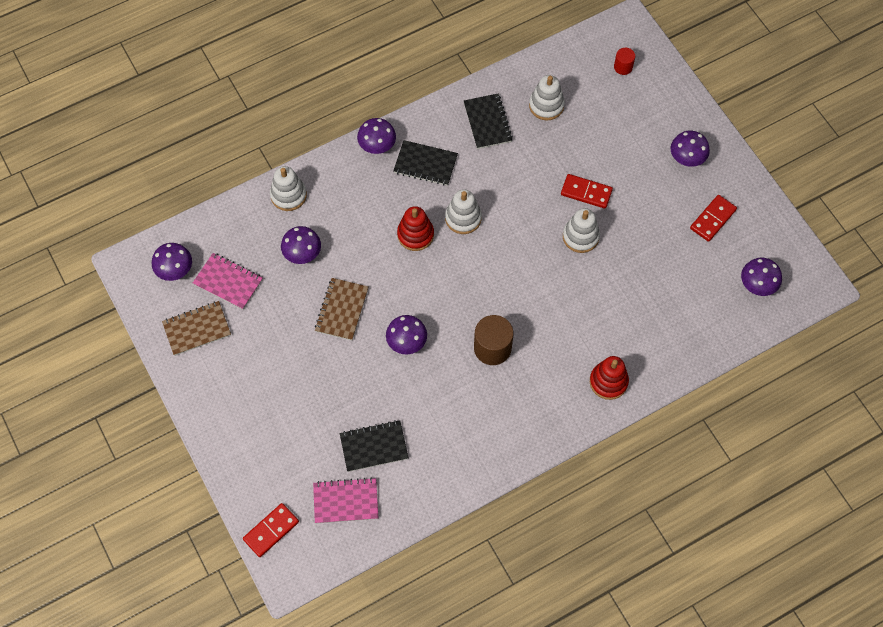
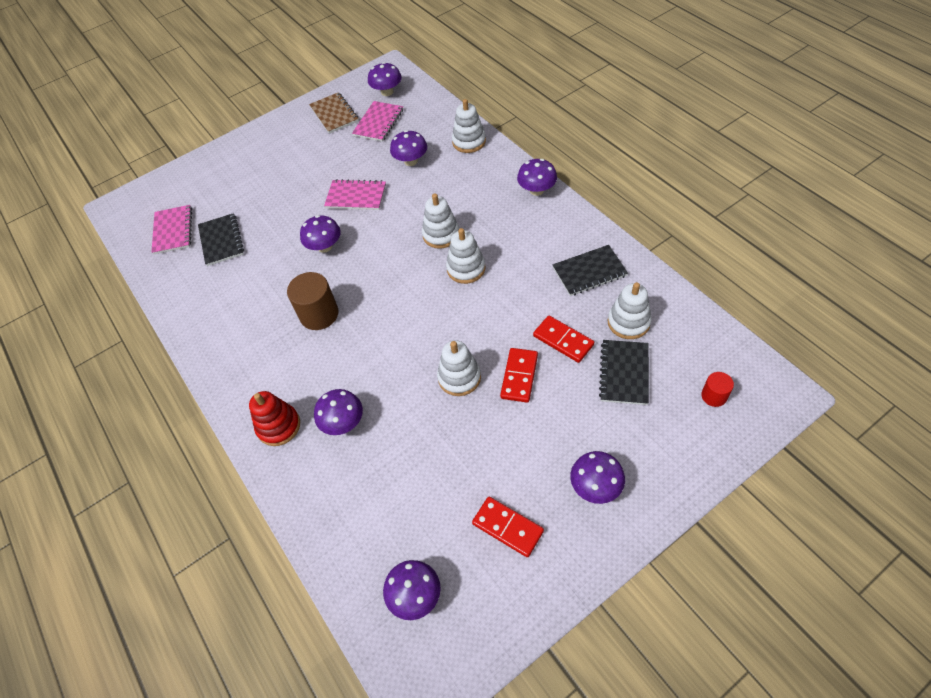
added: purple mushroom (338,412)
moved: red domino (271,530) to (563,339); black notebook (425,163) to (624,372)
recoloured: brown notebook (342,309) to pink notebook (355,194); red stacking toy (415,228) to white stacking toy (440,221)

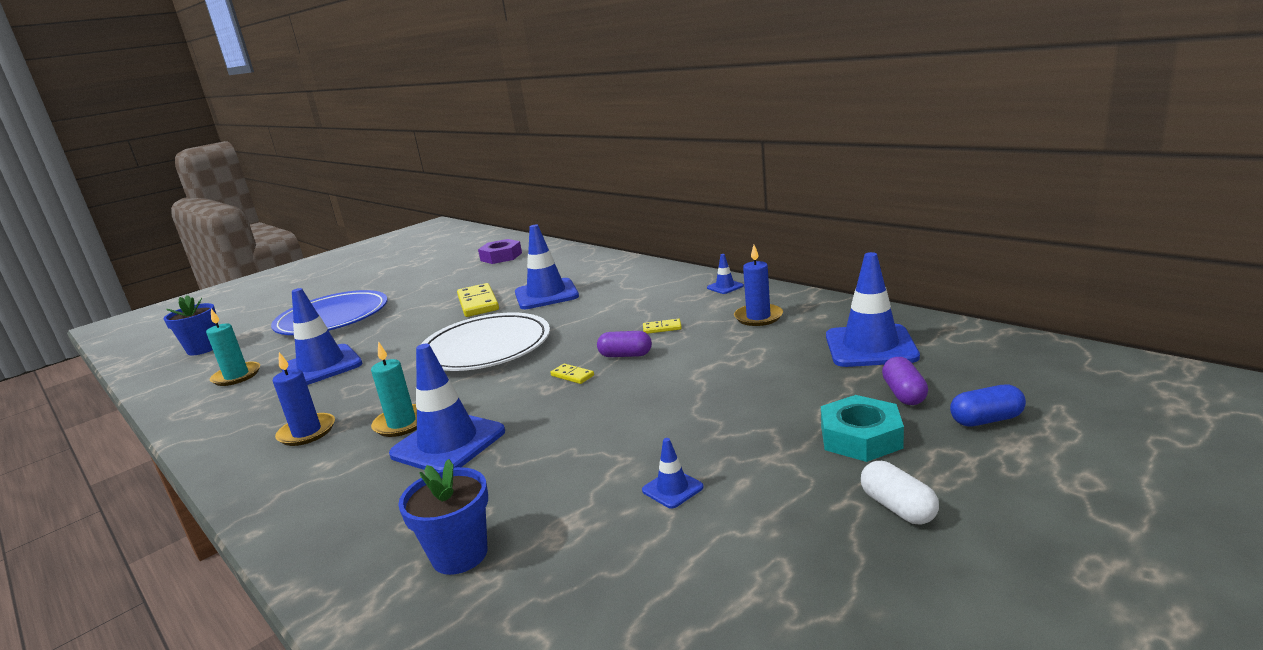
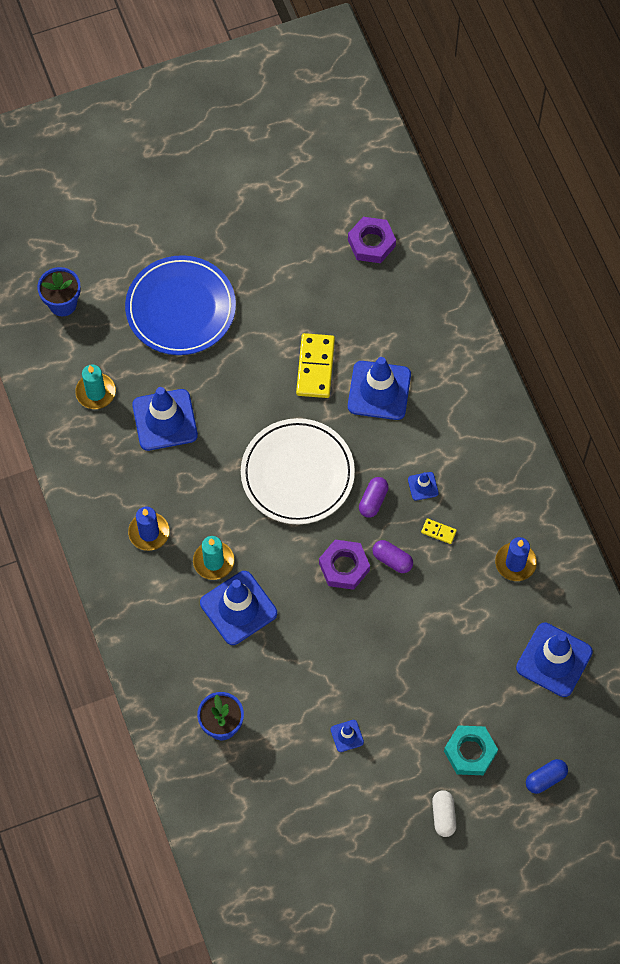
moved: blue traffic cone (725,274) to (423,486); purple capsule (905,381) to (374,497)
replaced: yellow domino (572,374) to purple nut (344,565)
turned: blue capsule (988,405) = (547,776) 45 degrees counterclockwise

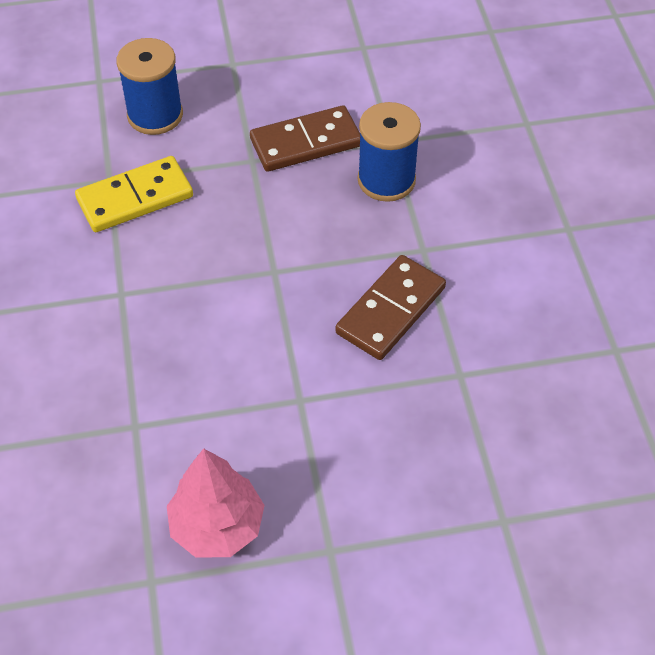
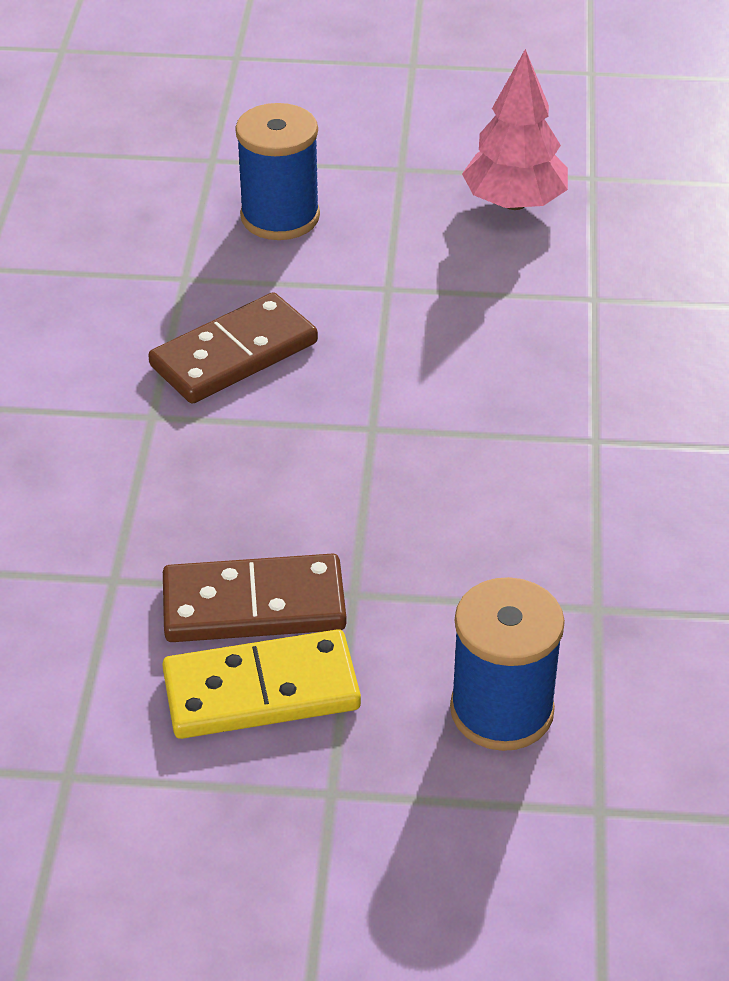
moved: yellow domino (134,194) to (261,684); blue spool (389,152) to (277,171)

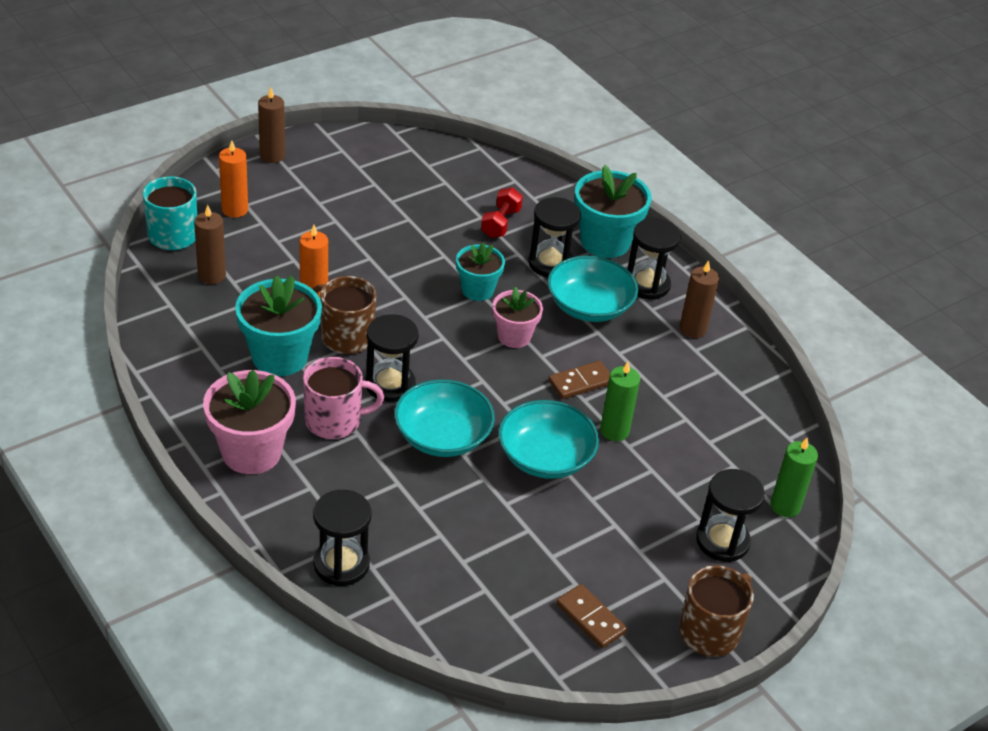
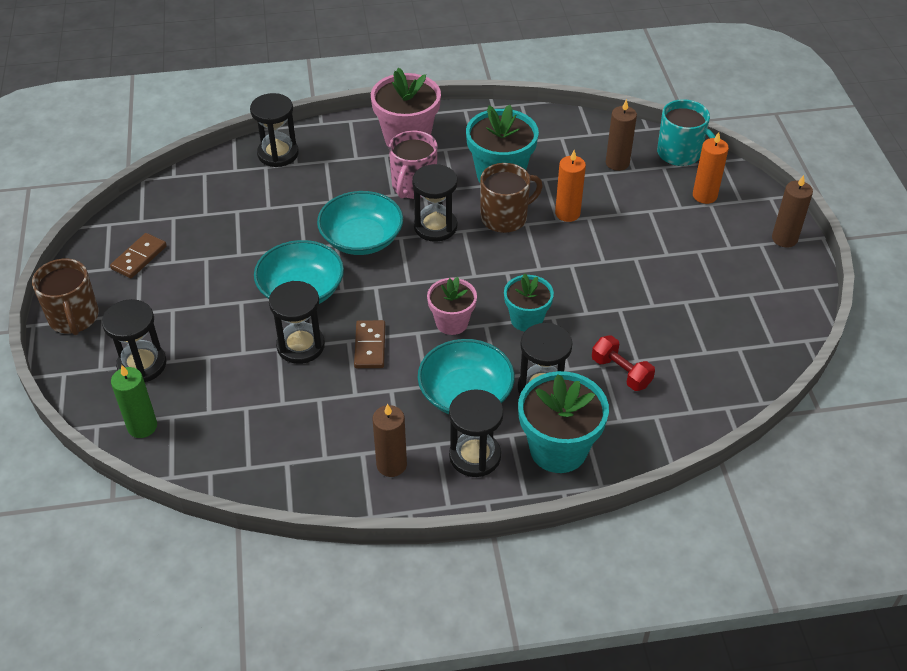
replaced: green candle (620,401) to black hourglass (297,322)
turned: brown domino (591,616) = (138,255) 45 degrees counterclockwise

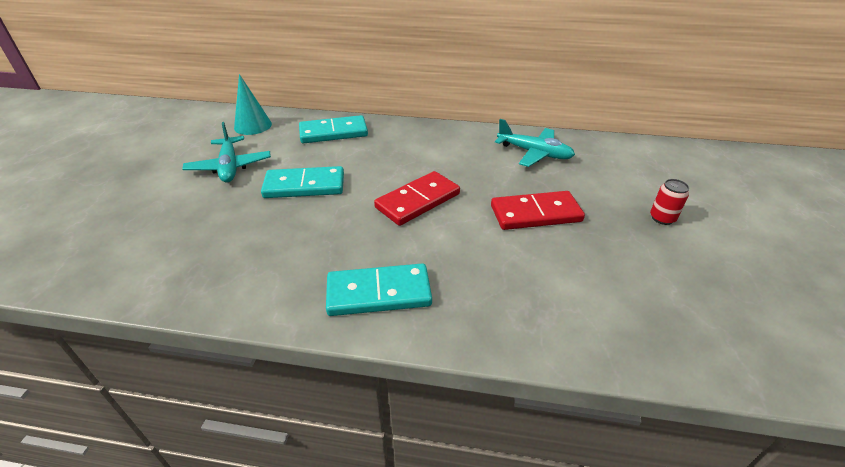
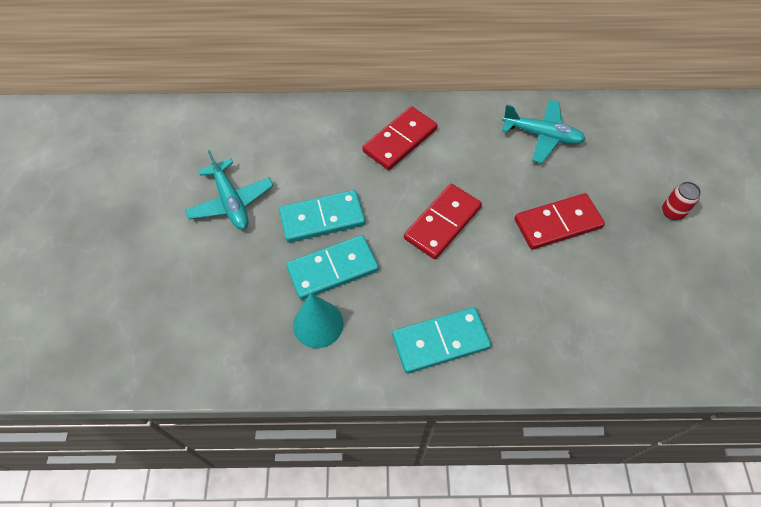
added: red domino (399,138)
moved: turquoise cone (253,104) to (318,320); turquoise domino (333,129) to (332,267)

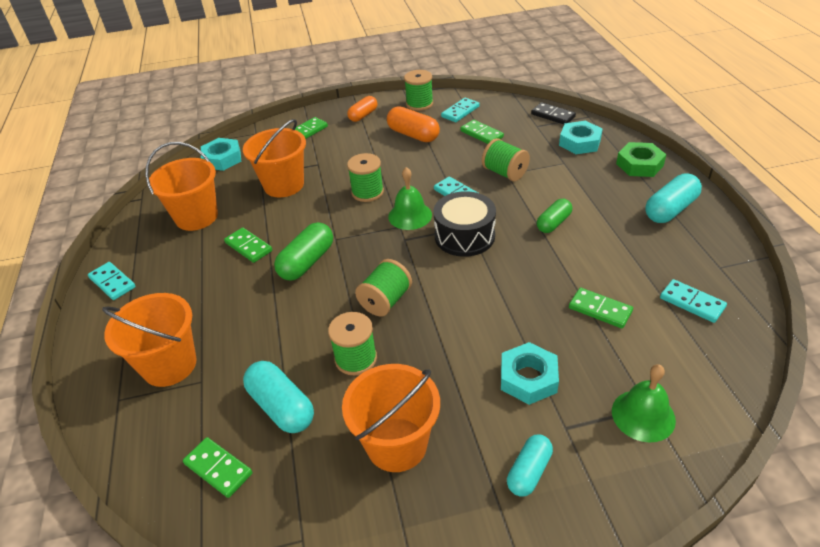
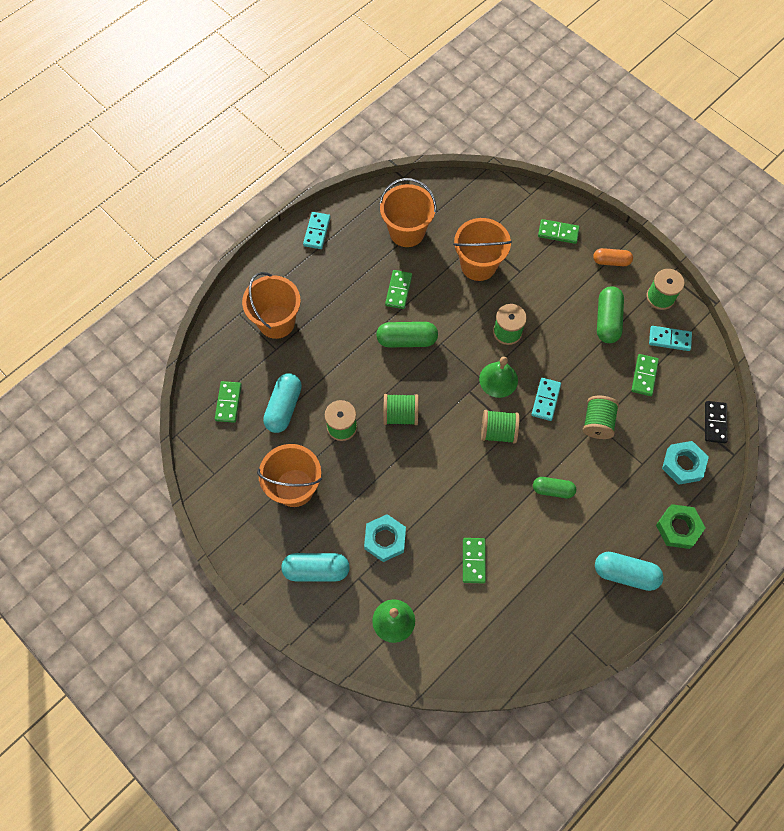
removed: turquoise nut (221,154); turquoise domino (693,301)
replaced: black drum (465,224) to green spool (500,427)
recoloured: orange capsule (413,124) to green capsule (610,314)
resized: turquoise capsule (530,465) = (315,567) x1.51

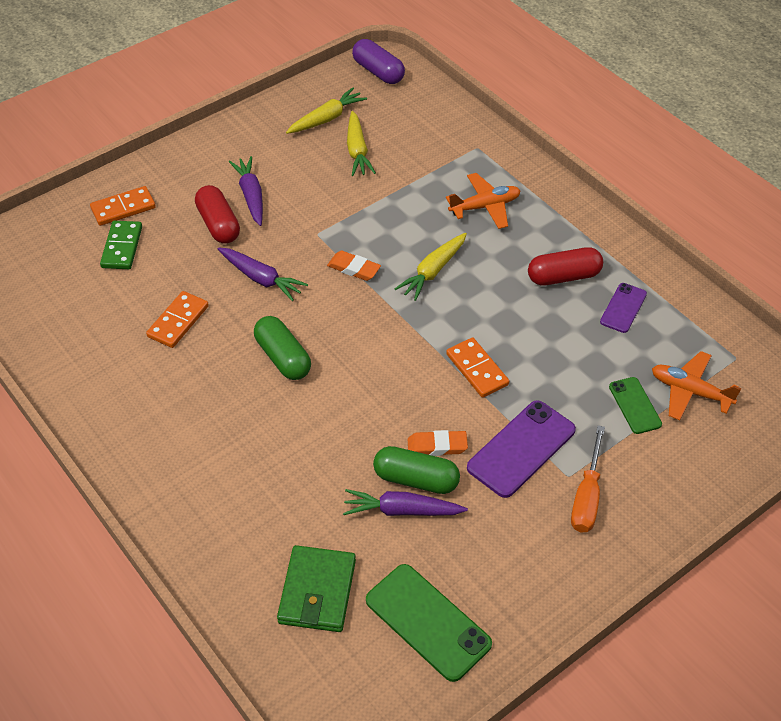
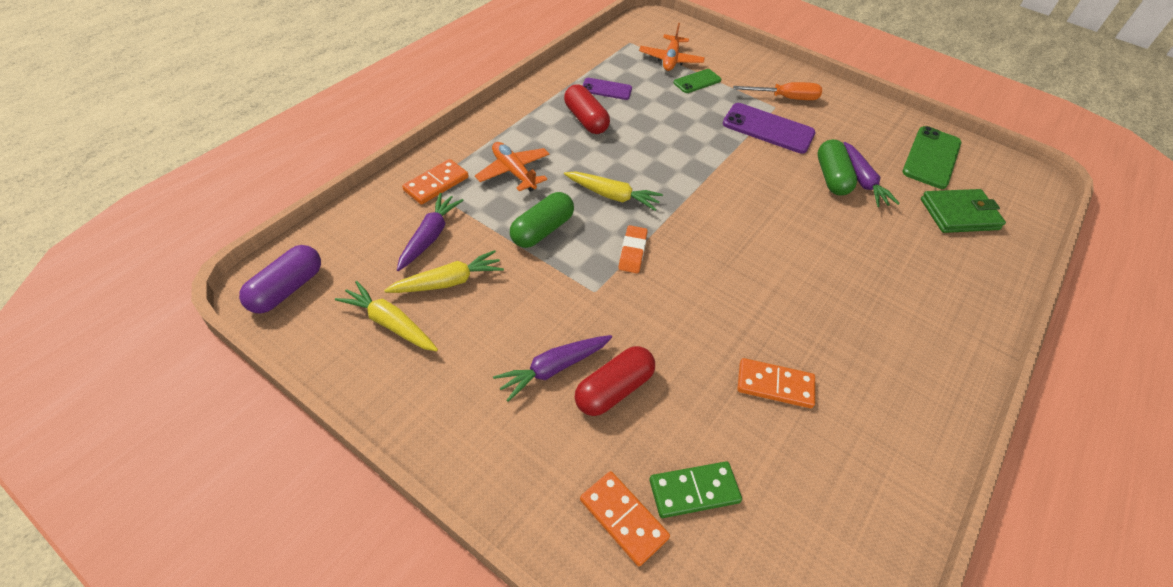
removed: orange eraser (438,443)
moved: purple carrot (263,274) to (430,232); green capsule (282,348) to (542,220); orange domino (477,367) to (435,182)

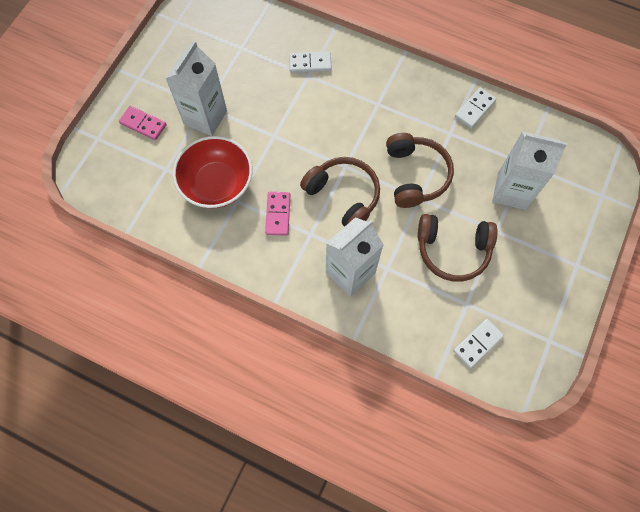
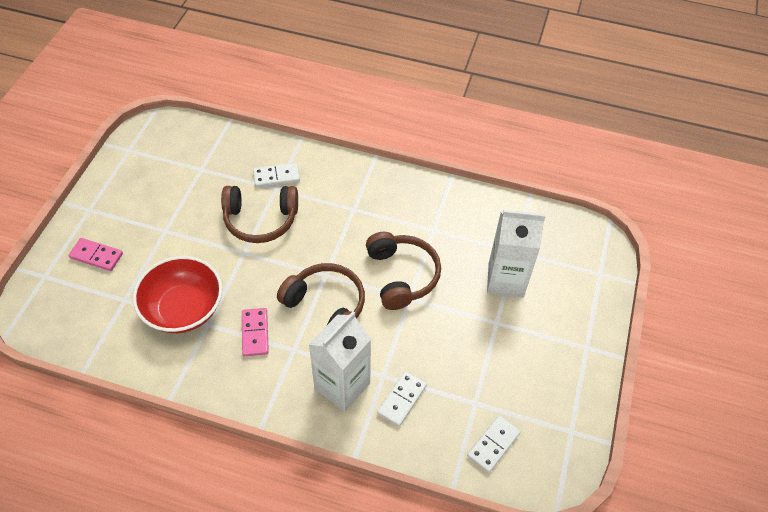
removed: white carton (196,88)
moved: brown headphones (457,248) to (259,214); white domino (476,107) to (402,399)

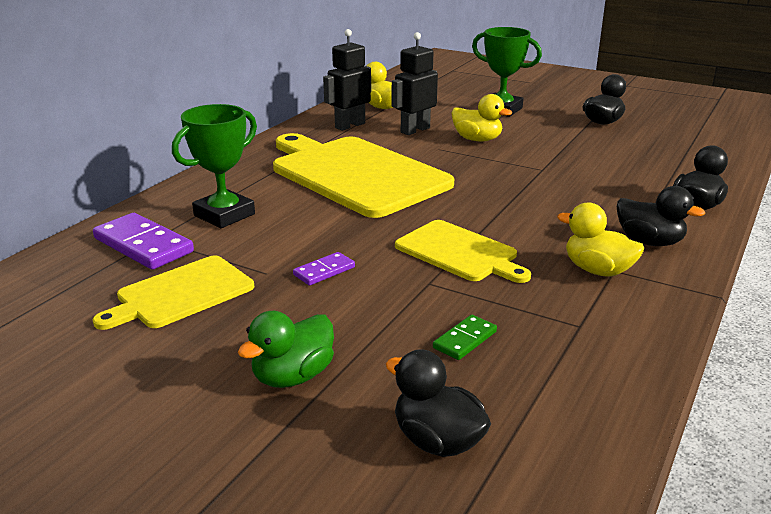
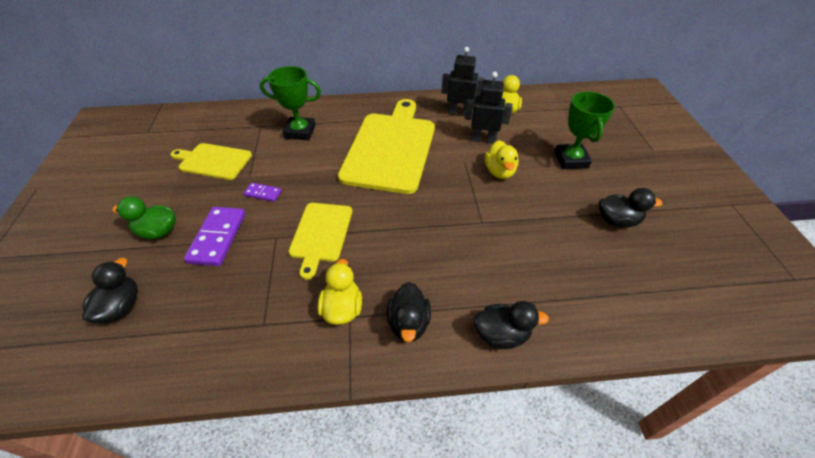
removed: green domino (465,337)
moved: purple domino (143,241) to (214,236)

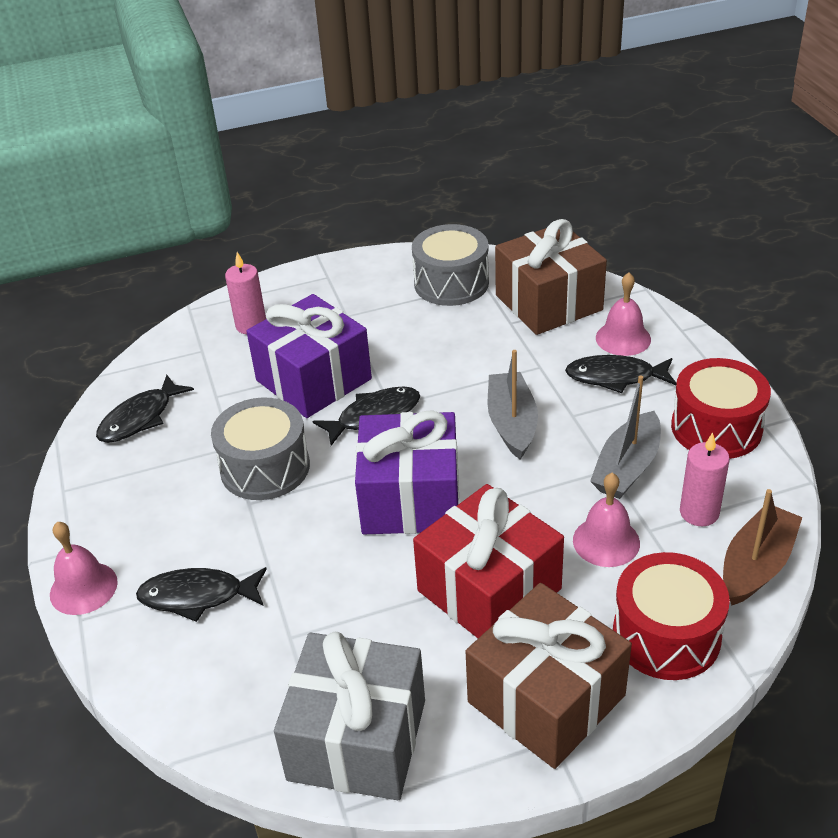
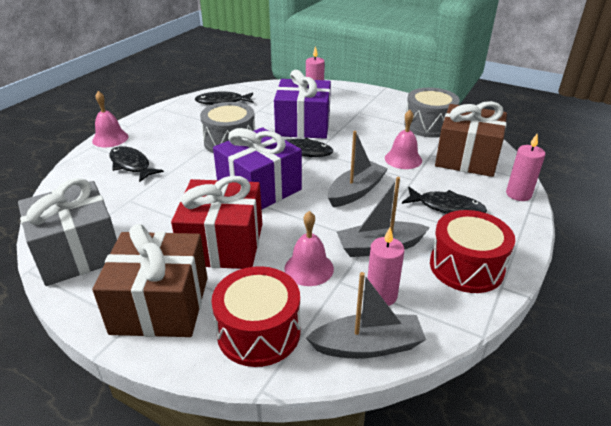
added: pink candle (525,167)
moved: pink bell (623,314) to (403,139)
recoloured: brown boat (762,547) to grey boat (366,315)
turned: black fish (620,374) = (444,200) 150 degrees clockwise

